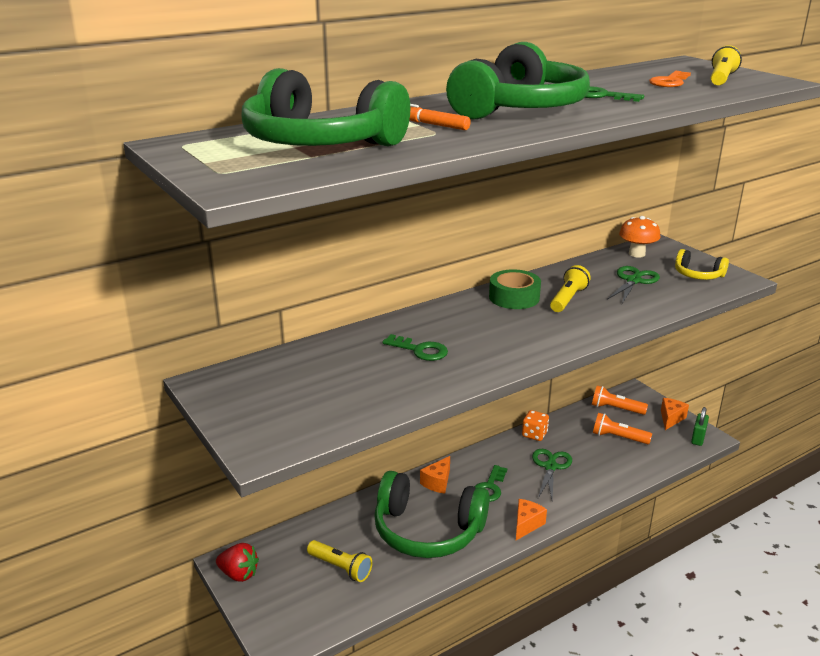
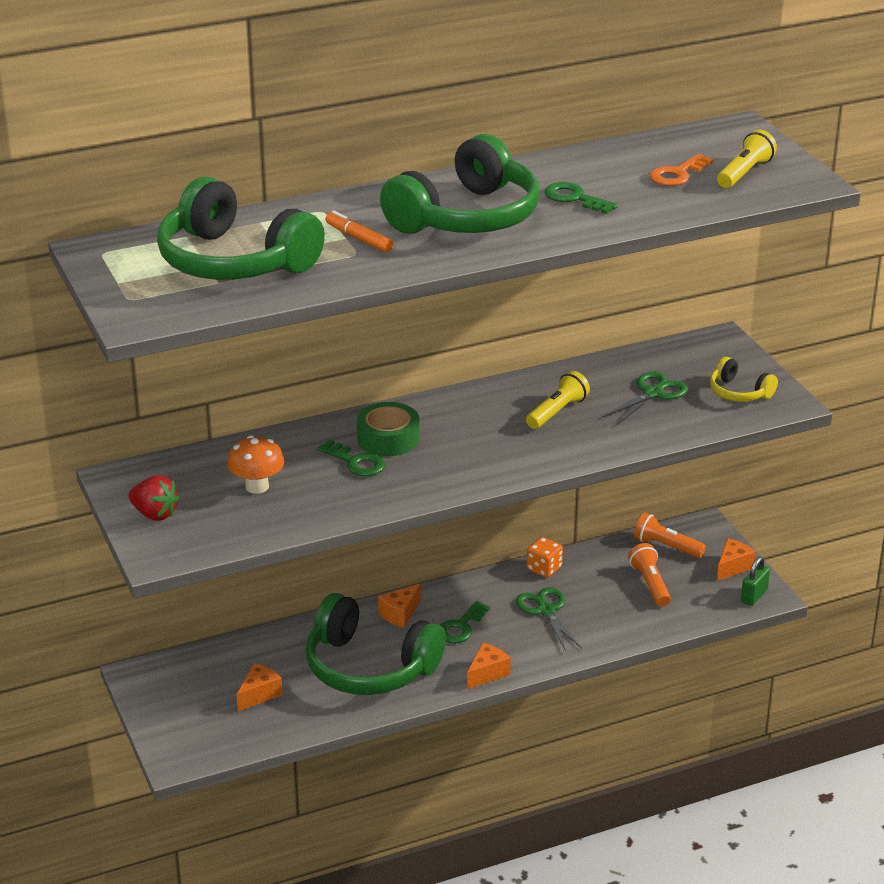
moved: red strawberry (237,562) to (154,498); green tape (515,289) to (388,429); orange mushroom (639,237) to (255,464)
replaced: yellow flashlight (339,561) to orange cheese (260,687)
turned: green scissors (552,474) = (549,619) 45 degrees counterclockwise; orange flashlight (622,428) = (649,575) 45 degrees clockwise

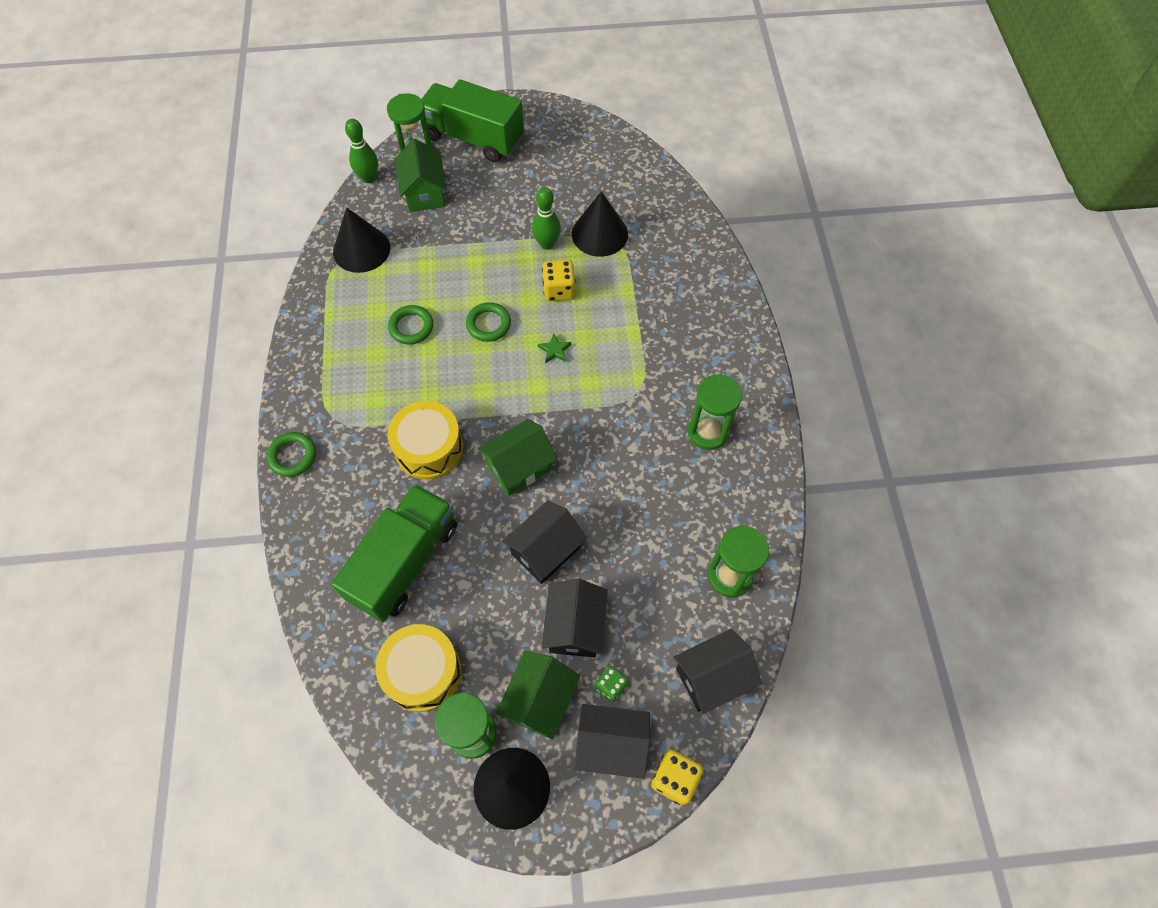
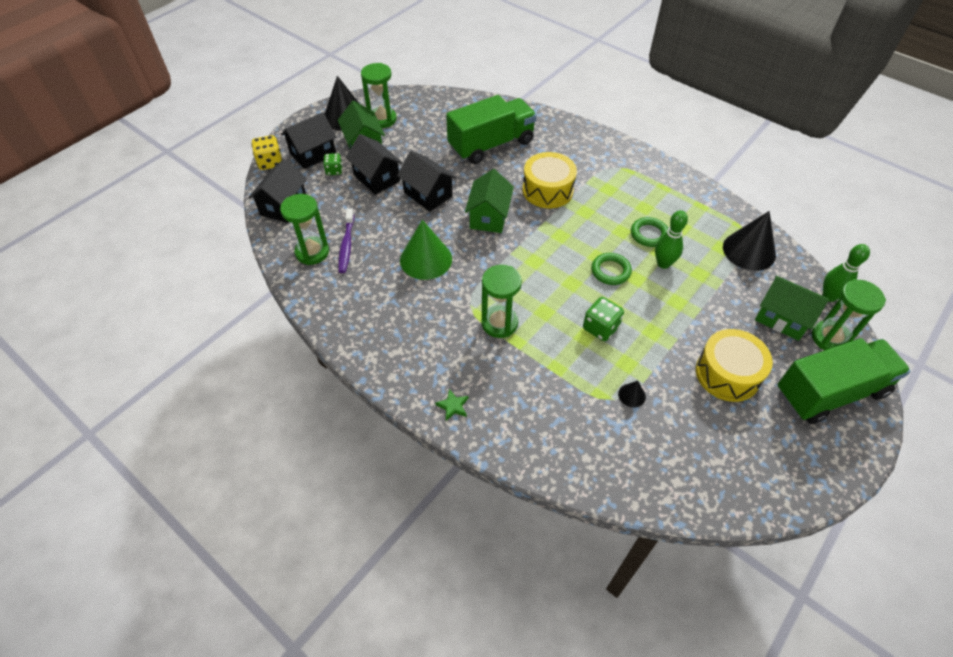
removed: green ring (291,454)
added: purple toothbrush (346,240); green cone (426,250)
moved: yellow drum (419,668) to (734,365); green bowling pin (546,218) to (671,239); green star (554,348) to (452,405); green hourglass (715,412) to (501,301)
recoloured: yellow dice (559,280) to green dice (603,319)
turned: green truck (394,553) = (491,129) 105 degrees counterclockwise; black house (545,542) = (426,181) 45 degrees counterclockwise
resized: black cone (600,224) = (632,394) x0.45

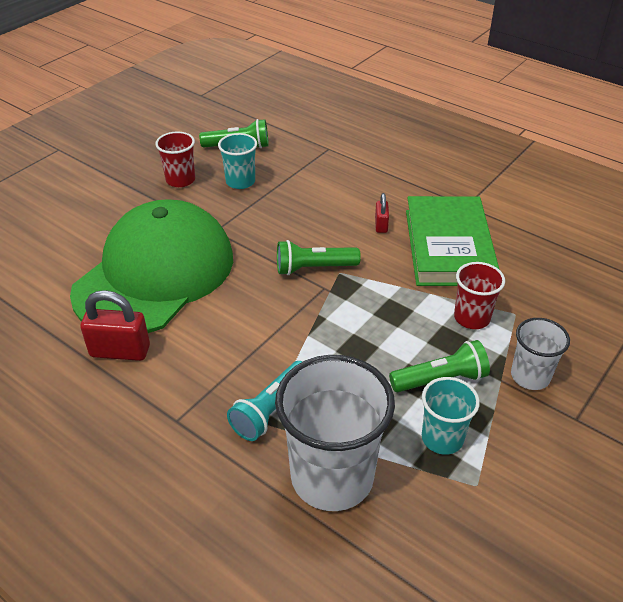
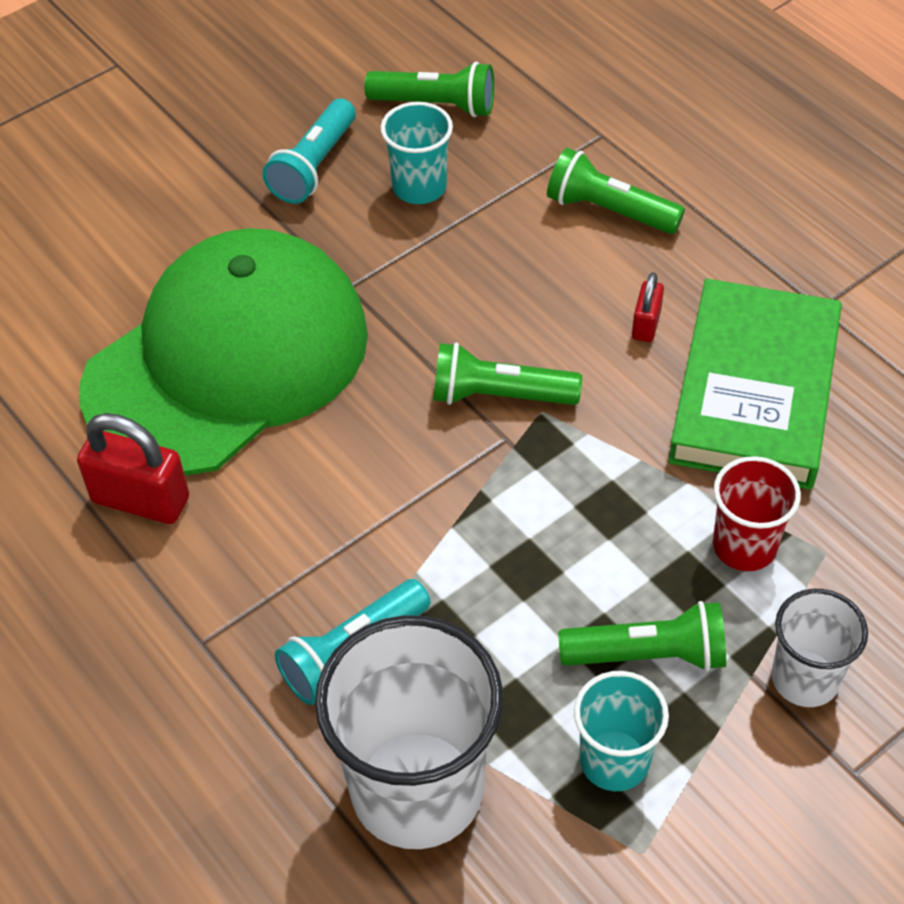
added: green flashlight (616,191)
replaced: red cup (175,159) to turquoise flashlight (309,151)

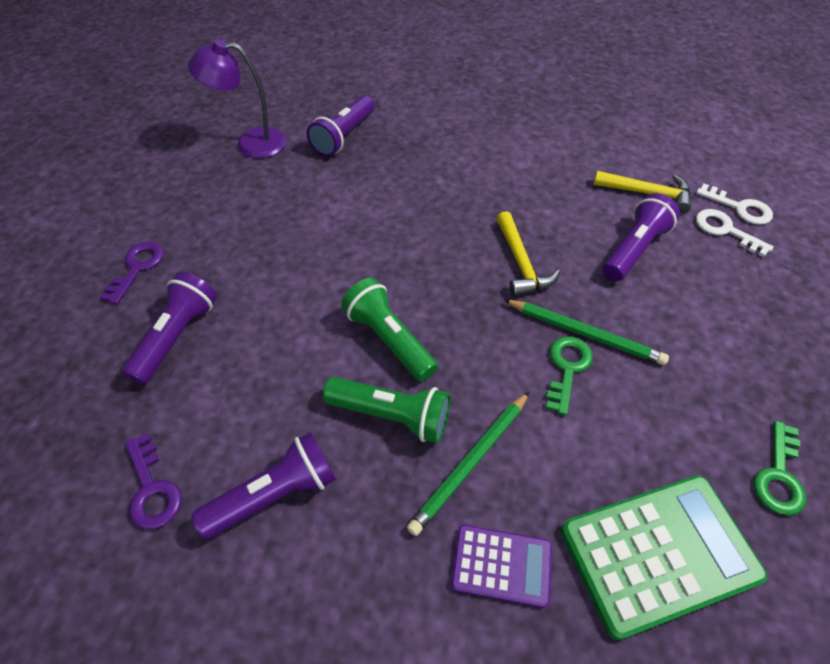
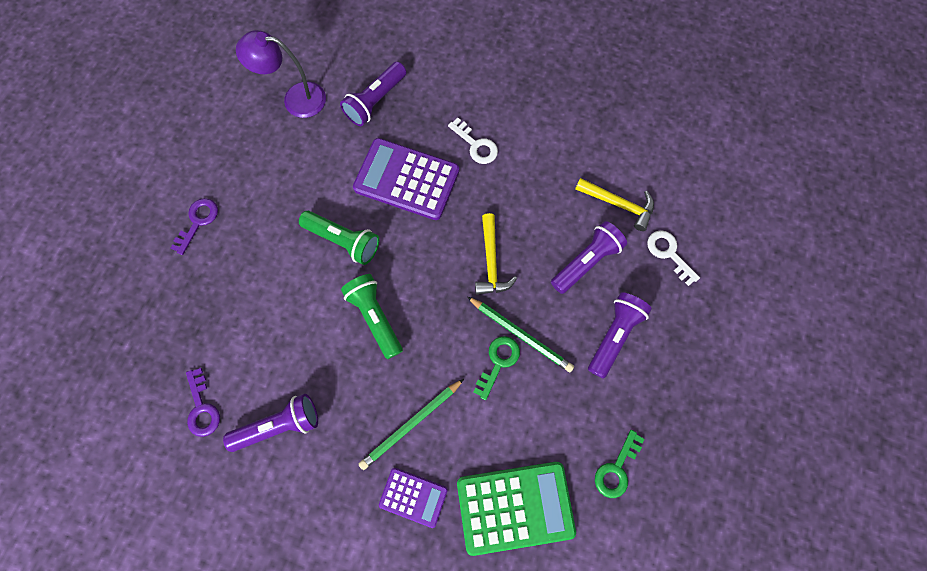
added: purple calculator (406,179)
moved: purple flashlight (169,328) to (620,335); green flashlight (387,410) to (339,238); white key (734,204) to (473,141)

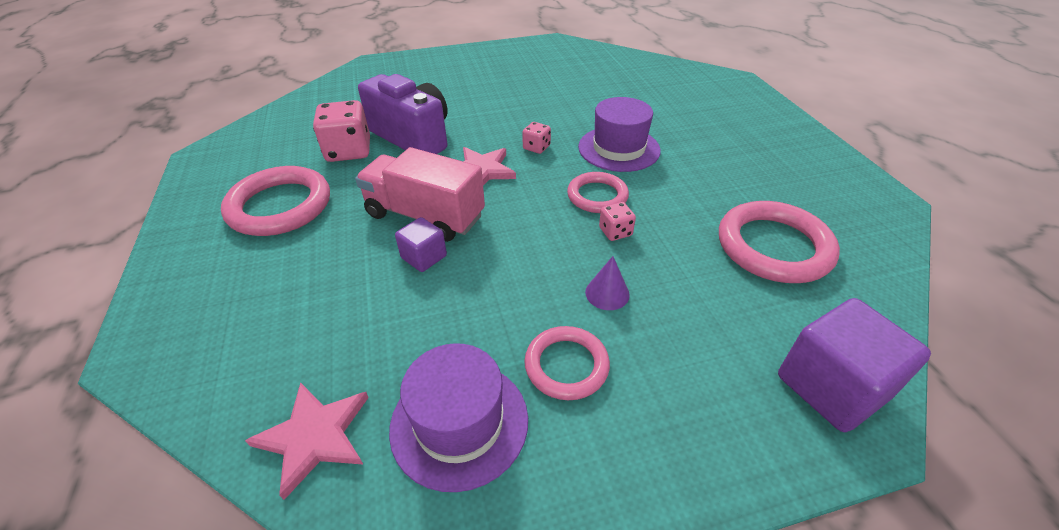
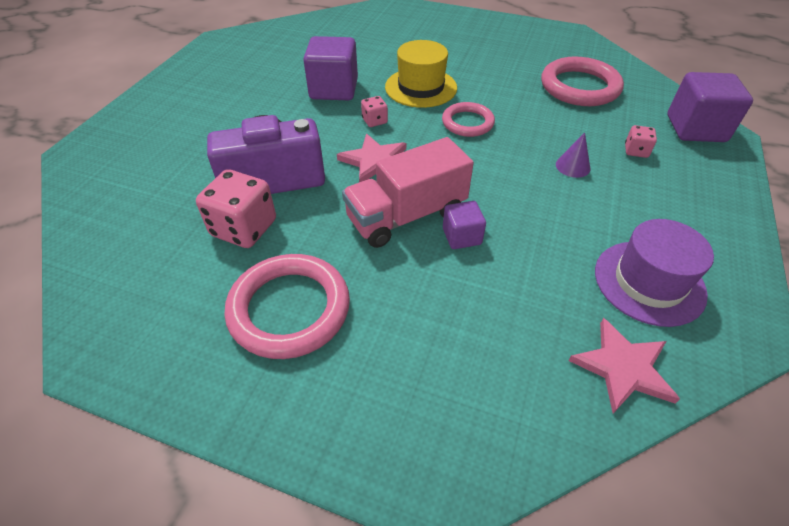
removed: pink ring (567,363)
added: purple cube (330,68)
moved: pink dice (617,221) to (641,141)
recoloured: purple hat (619,134) to yellow hat (421,74)

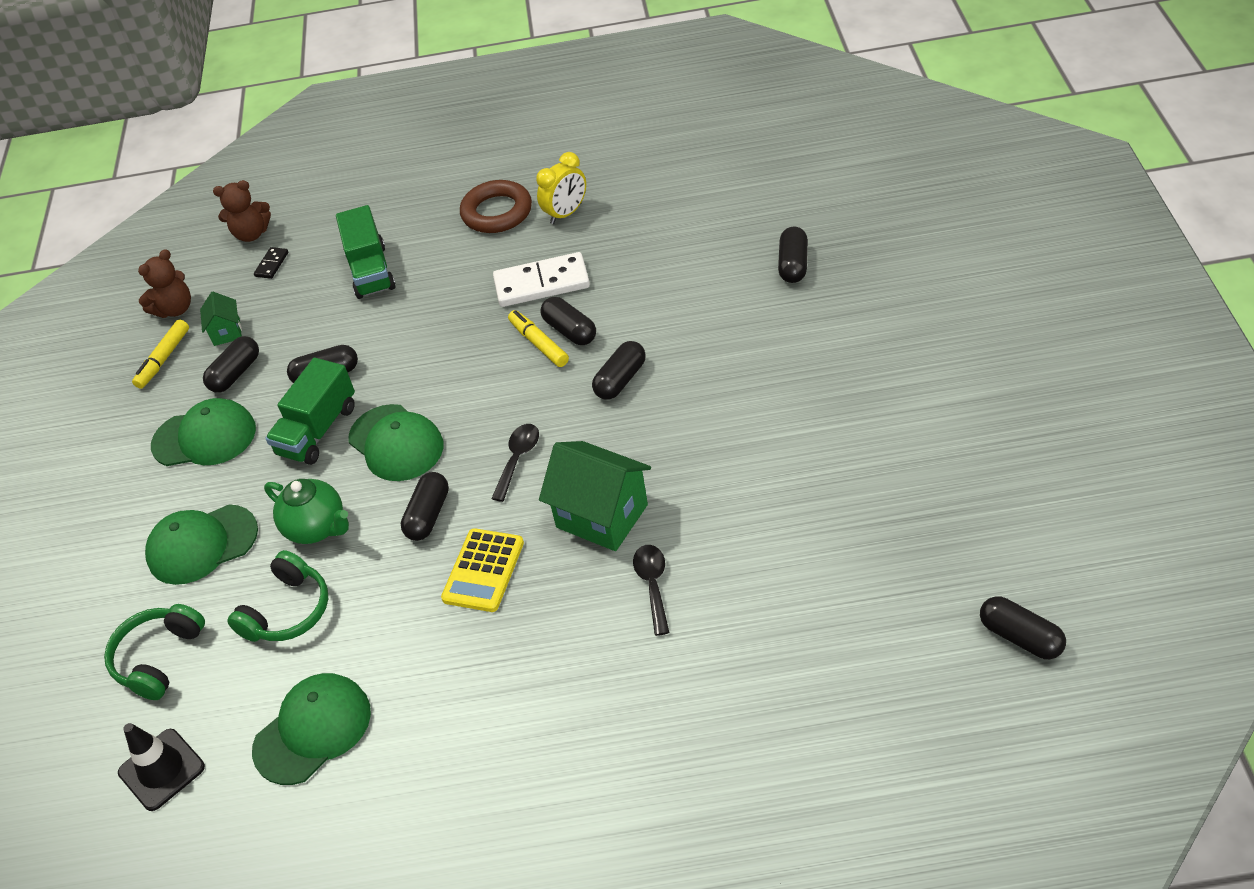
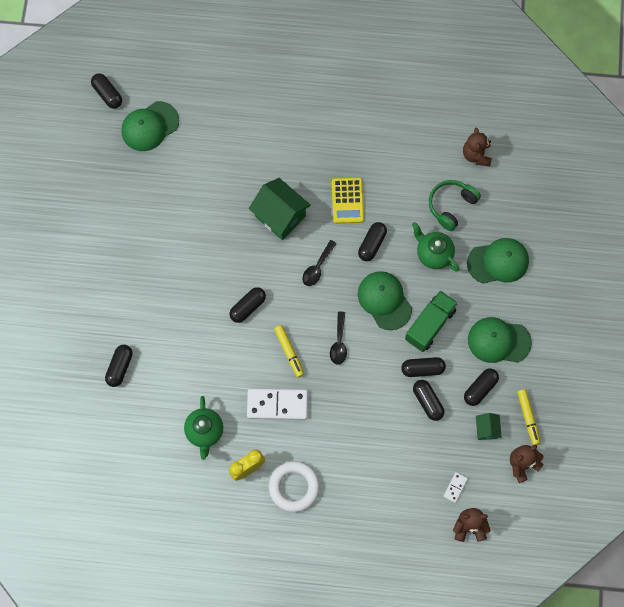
removed: green headphones (154,652); black traffic cone (161,767); green truck (366,252)
added: green teapot (203,428); brown teddy bear (477,147)
moved: green cap (311,729) to (150,126); black capsule (568,321) to (428,400); black spoon (651,590) to (338,338)
recoloured: black domino (271,263) to white domino (455,487); brown ring (496,206) to white ring (294,486)
turned: yellow marker (160,354) = (529,417) 135 degrees clockwise; yellow calculator (482,570) = (348,201) 150 degrees clockwise

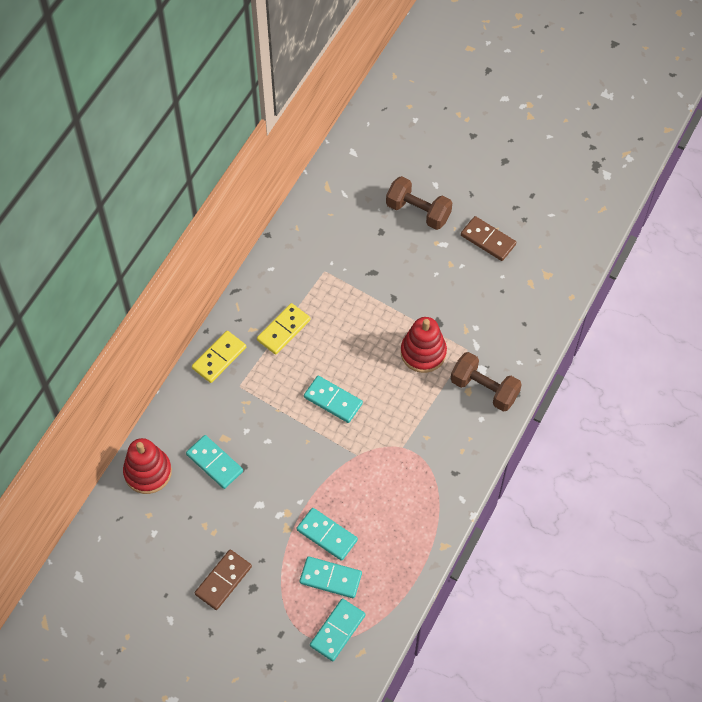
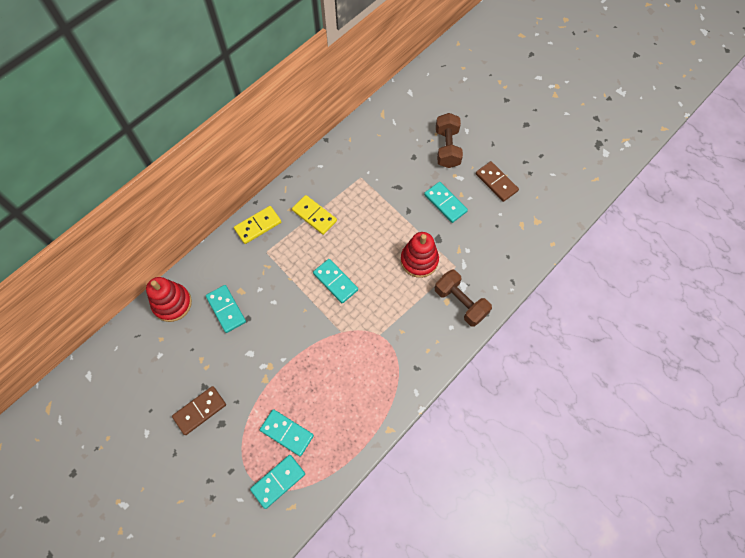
moved: turquoise domino (327,534) to (446,202)
turned: yellow domino (283,329) = (314,215) 75 degrees clockwise; brown dumbbell (419,203) = (449,140) 45 degrees clockwise

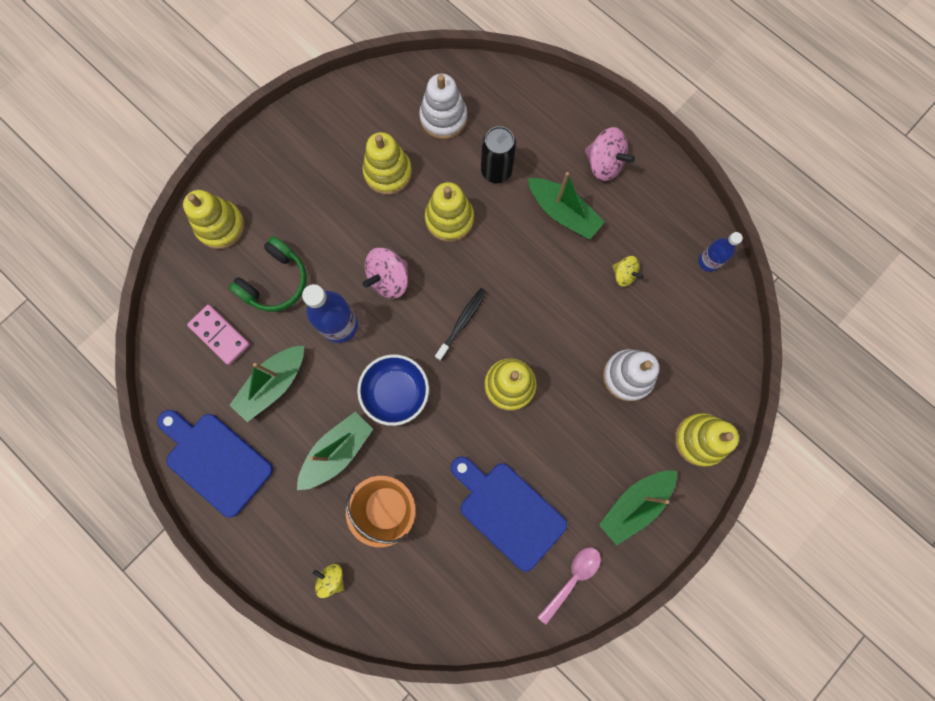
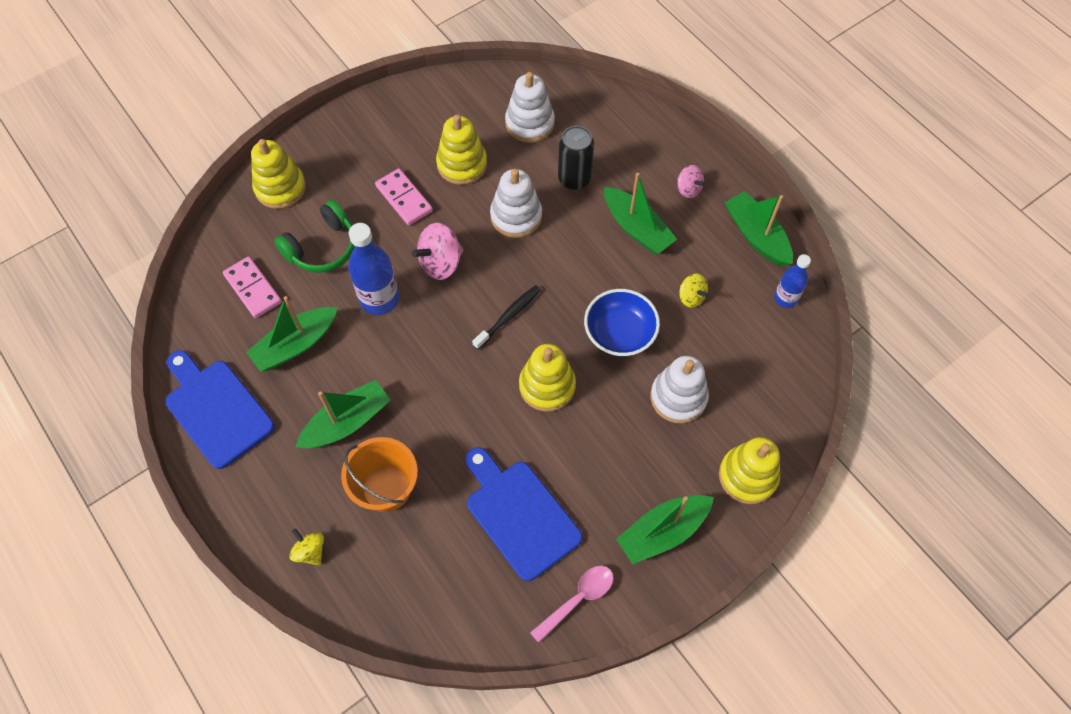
added: pink domino (404,196); green boat (759,228)
moved: blue bowl (393,390) to (622,323)
recoloured: yellow stacking toy (449,212) to white stacking toy (516,203)
resized: pink spinning top (610,154) = (691,181) x0.61

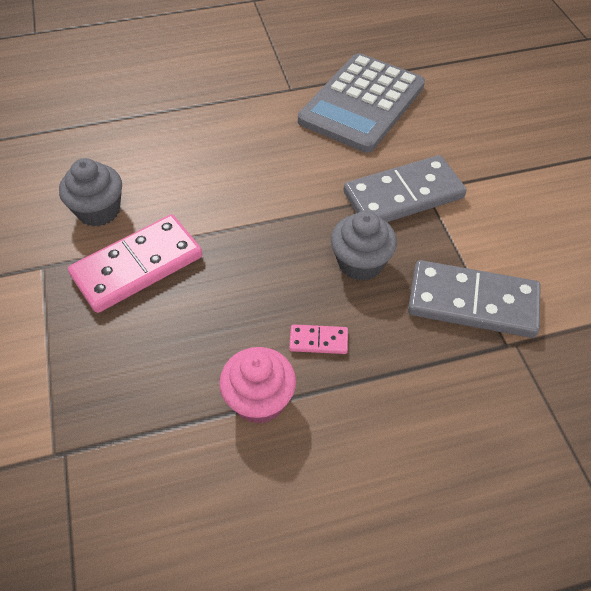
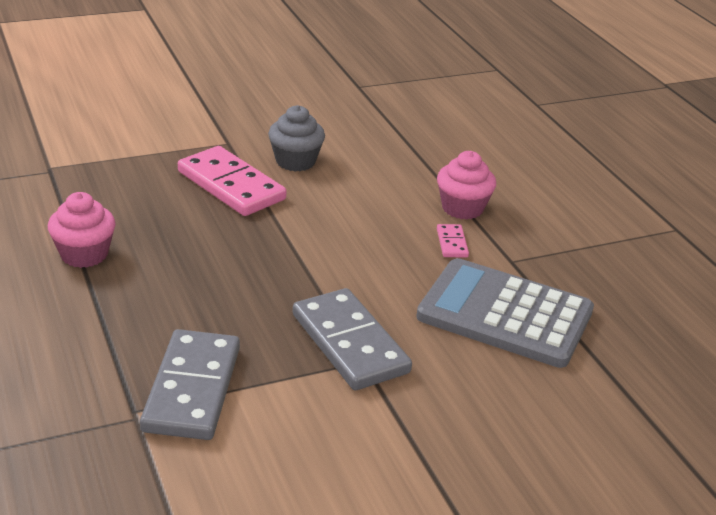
removed: grey cupcake (364,246)
added: pink cupcake (466,185)
moved: pink domino (318,339) to (453,241)

